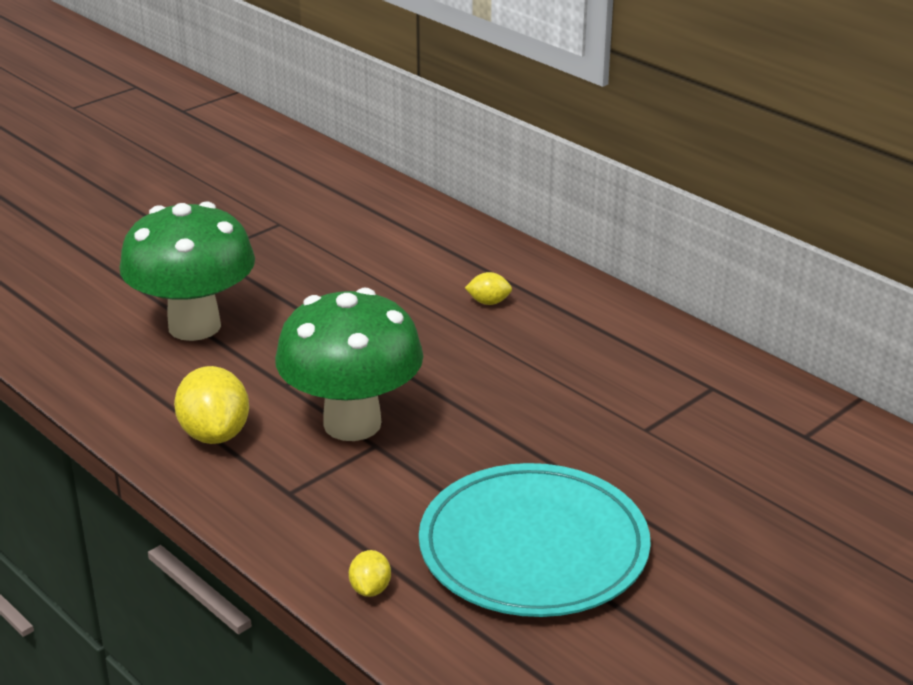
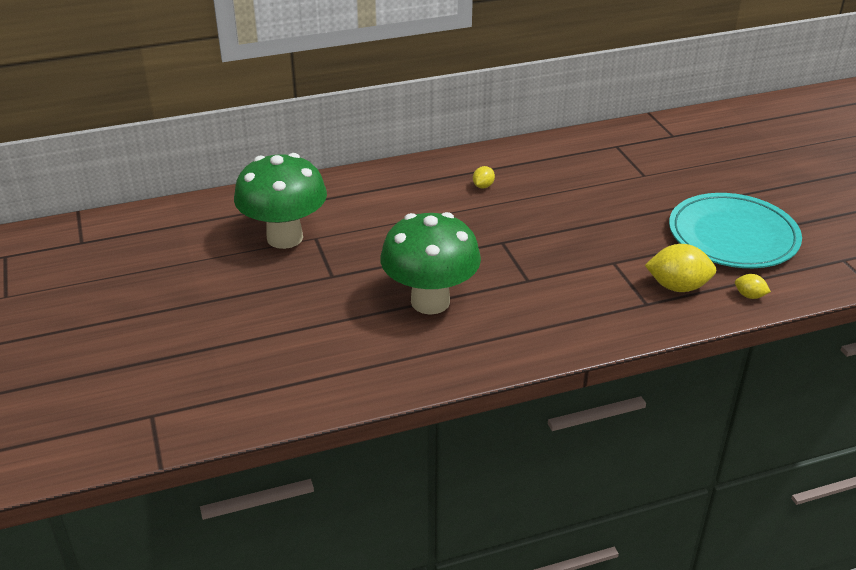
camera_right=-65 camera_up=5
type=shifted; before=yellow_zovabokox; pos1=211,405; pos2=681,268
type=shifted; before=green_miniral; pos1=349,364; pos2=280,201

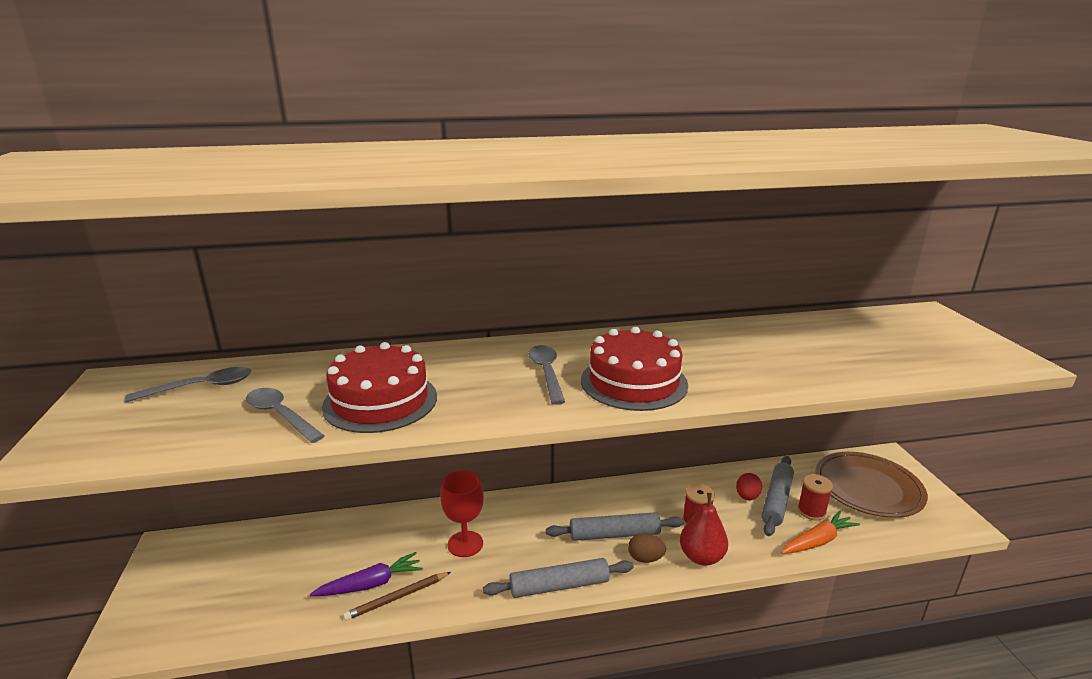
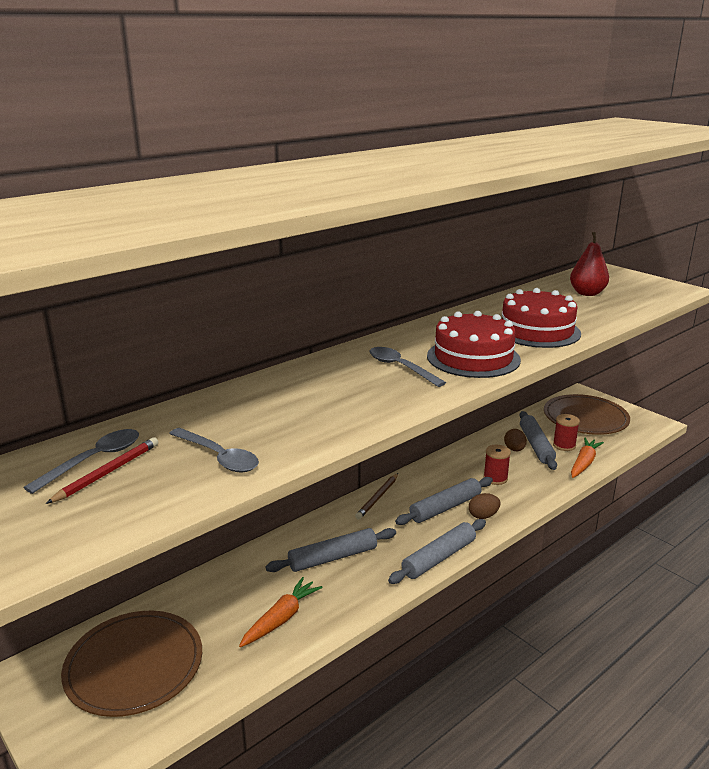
camera_right=-30 camera_up=0
type=new; after=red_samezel; pos2=102,470
type=new; after=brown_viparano; pos2=131,664
type=shifted; before=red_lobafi; pos1=379,387; pos2=541,318
type=shifted; before=brown_samezel; pos1=397,596; pos2=376,496
type=shifted; before=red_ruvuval; pos1=704,529; pos2=589,264
type=swapped; before=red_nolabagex; after=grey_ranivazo; pos1=462,513; pos2=330,550
type=repainted; before=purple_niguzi; after=orange_niguzi; pos1=366,574; pos2=280,612
type=repainted; before=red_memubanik; after=brown_memubanik; pos1=749,486; pos2=515,440
type=rotated; before=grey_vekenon; pos1=285,415; pos2=214,450; turn=-150

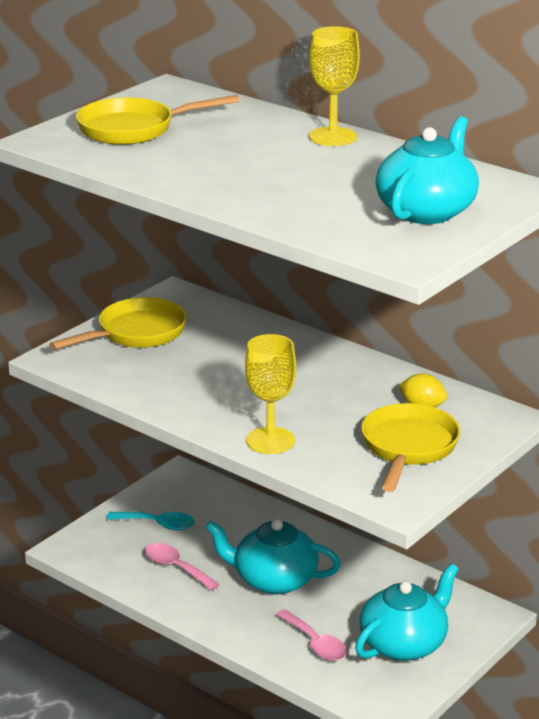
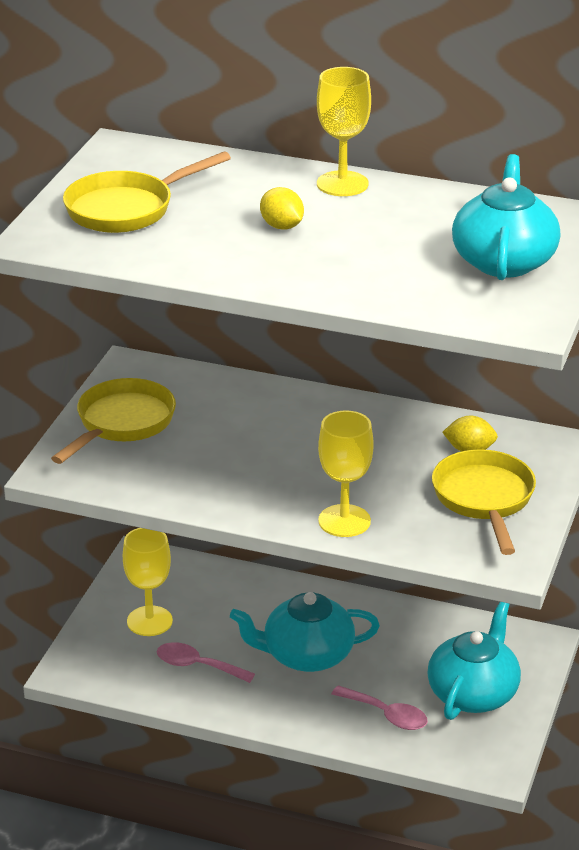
camera_right=-20 camera_up=5
type=new; after=yellow_zovabokox; pos2=282,208
type=swapped; before=turquoise_vekenon; after=yellow_nolabagex; pos1=150,521; pos2=148,582

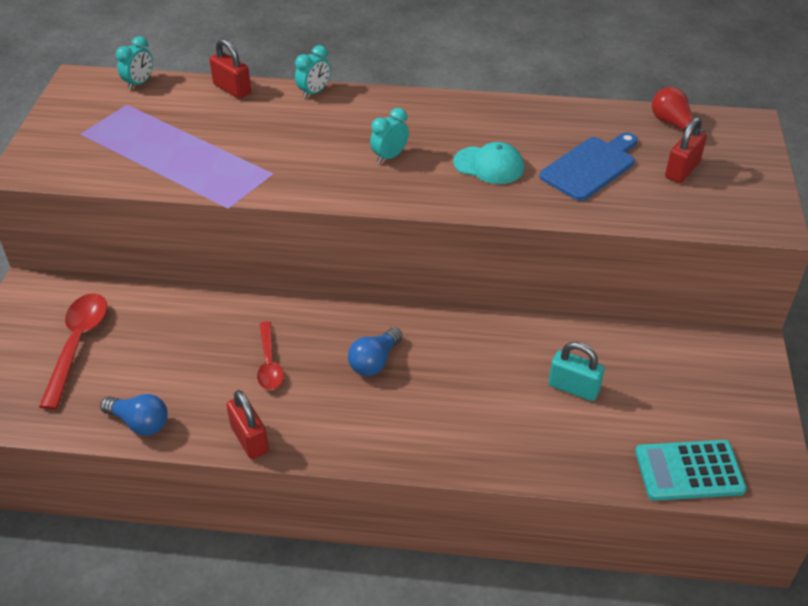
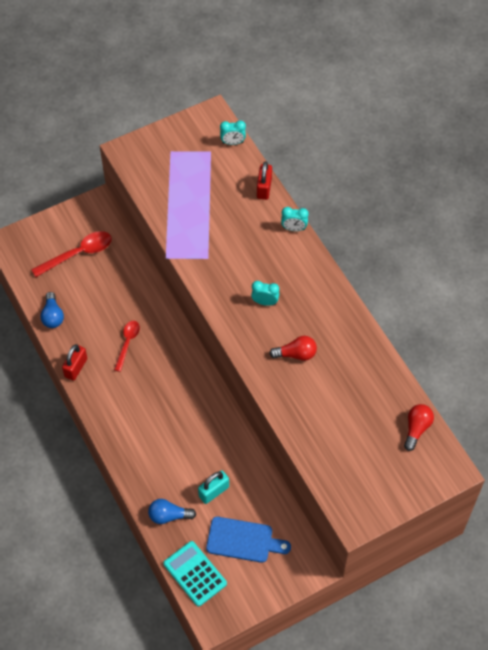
camera_right=55 camera_up=15
type=gone; before=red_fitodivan; pos1=686,150
type=shifted; before=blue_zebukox; pos1=375,351; pos2=172,511
type=shifted; before=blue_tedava; pos1=588,166; pos2=248,540
type=swapped; before=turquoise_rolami; after=red_zebukox; pos1=488,163; pos2=293,348
type=rotated; before=red_vekenon; pos1=270,355; pos2=127,346; turn=150
type=rotated; before=turquoise_fitodivan; pos1=576,371; pos2=213,487; turn=60

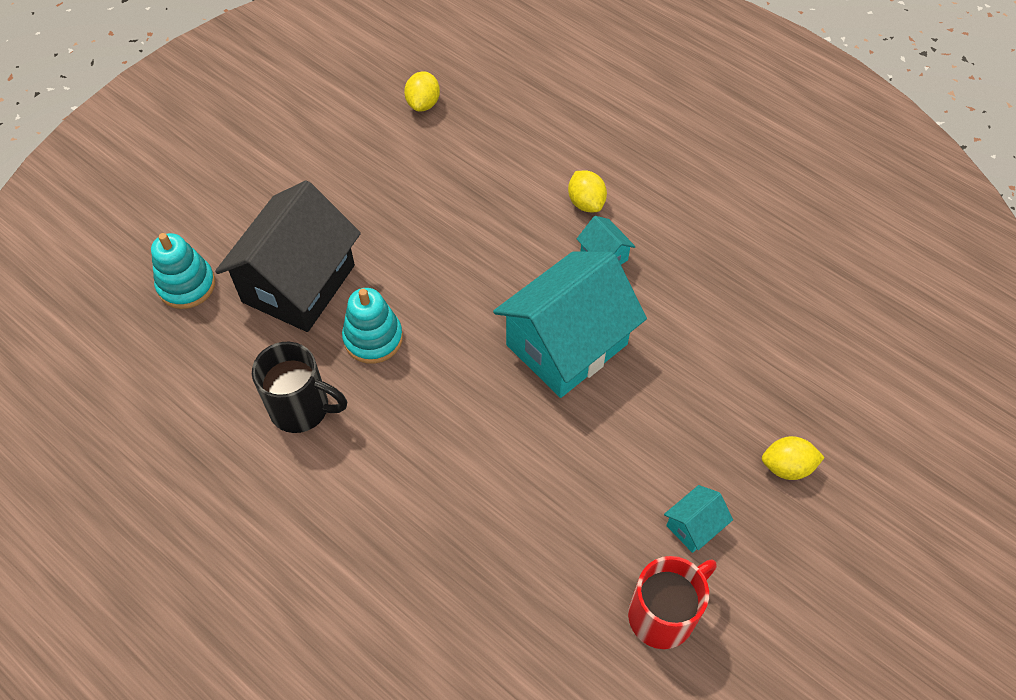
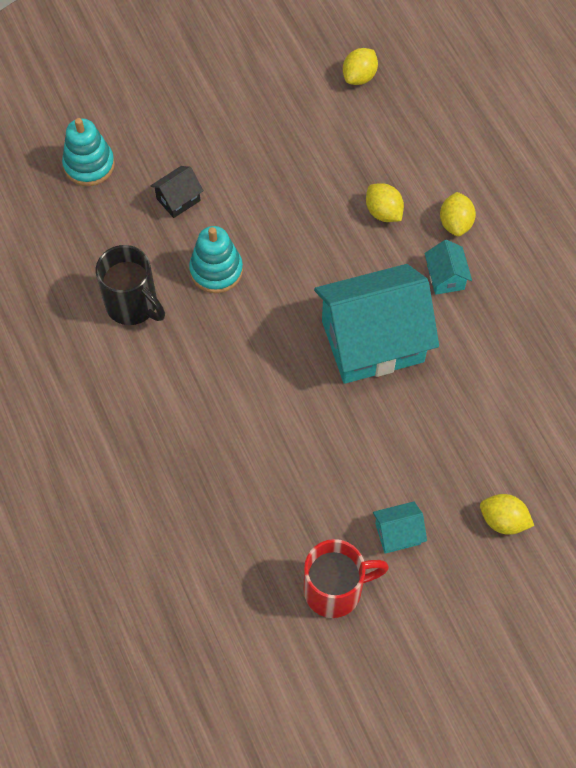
camera_right=25 camera_up=5
type=new; after=yellow_zovabokox; pos2=385,202
type=scaled; before=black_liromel; pos1=288,256; pos2=177,192; scale=0.42

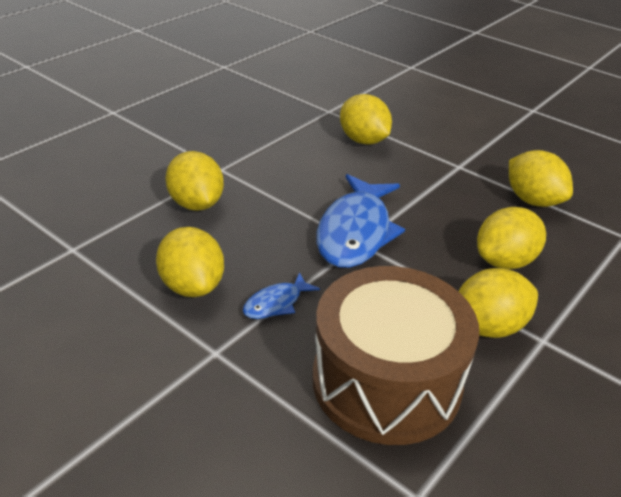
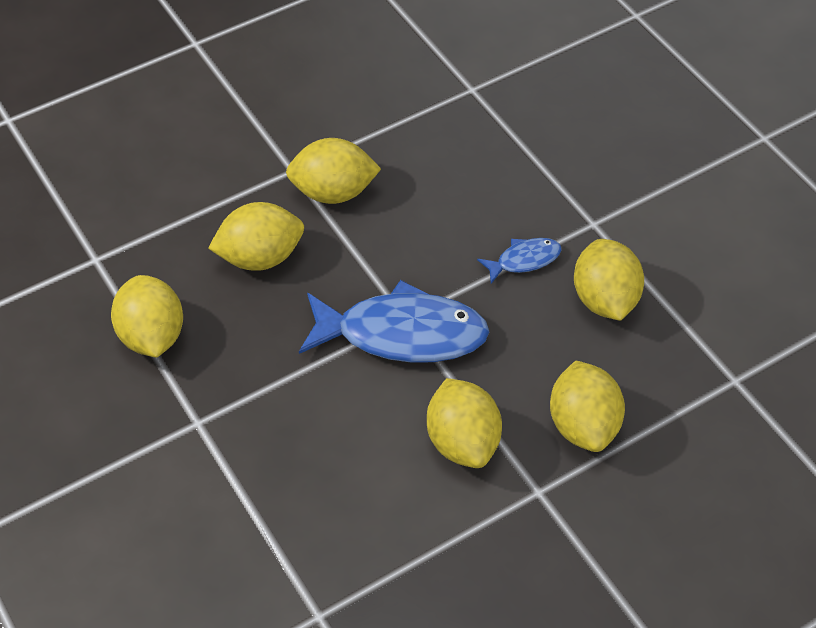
camera_right=-160 camera_up=15
type=gone; before=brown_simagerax; pos1=395,355
type=shifted; before=yellow_zovabokox; pos1=366,119; pos2=464,423
type=rotated; before=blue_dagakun; pos1=360,221; pos2=394,321; turn=60

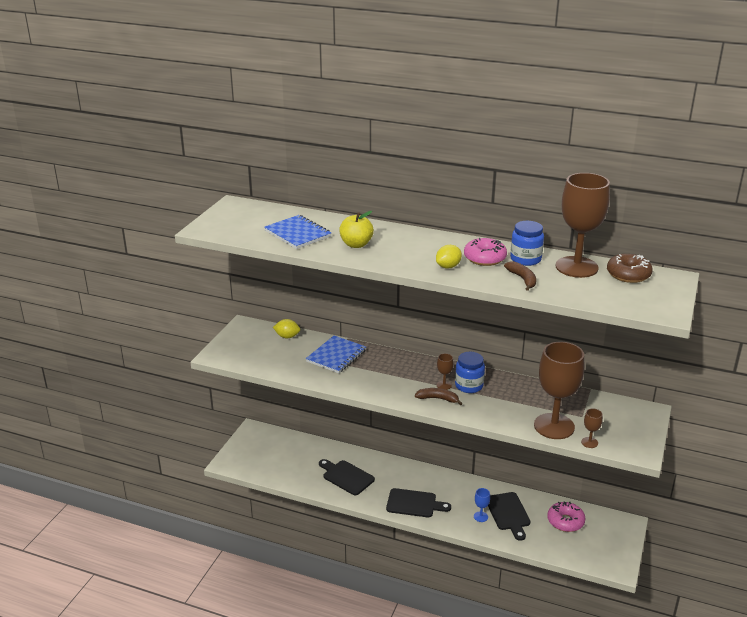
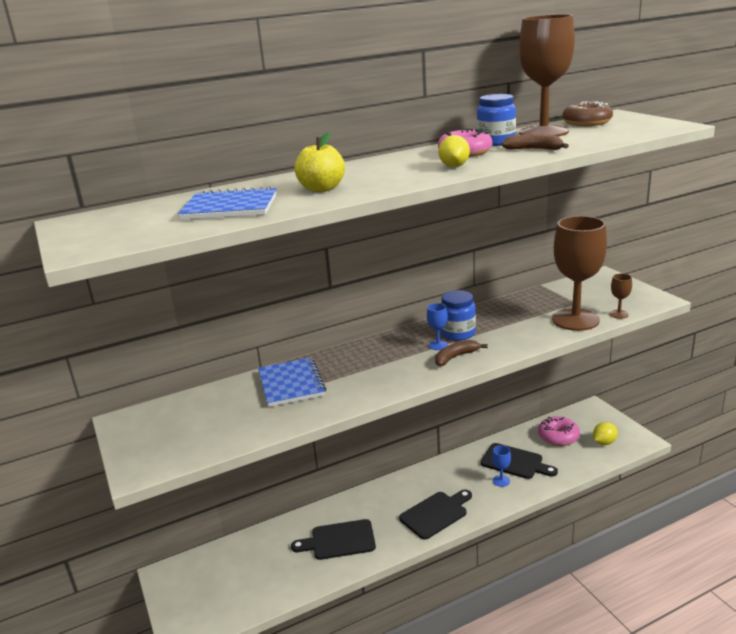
camera_right=-45 camera_up=-5
type=shifted; before=yellow_zovabokox; pos1=286,328; pos2=605,433
type=repainted; before=brown_nolabagex; after=blue_nolabagex; pos1=445,371; pos2=437,326

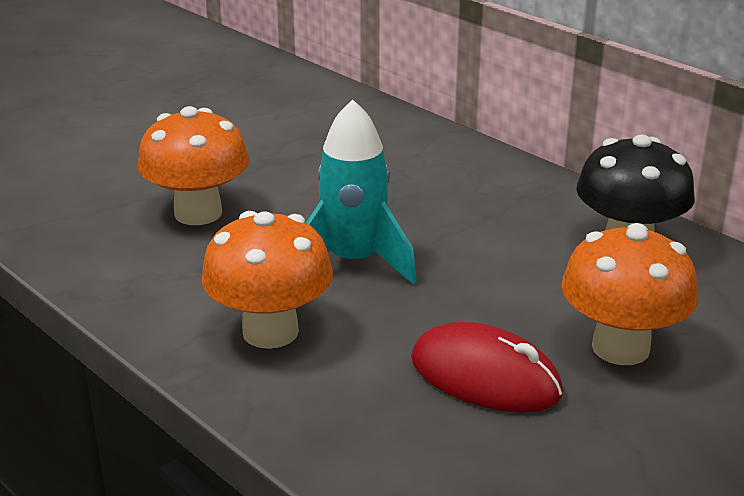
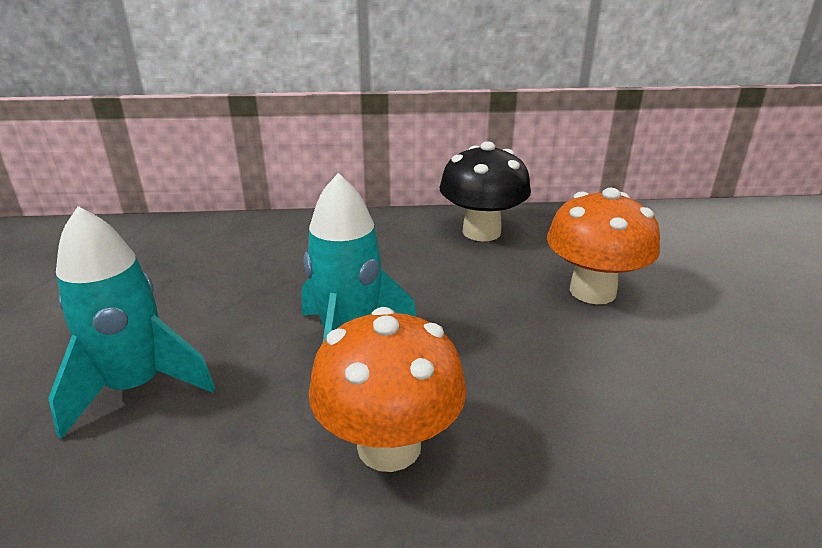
camera_right=-50 camera_up=0
type=gone; before=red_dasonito; pos1=487,367
type=swapped; before=orange_miniral; after=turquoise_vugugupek; pos1=193,165; pos2=131,322

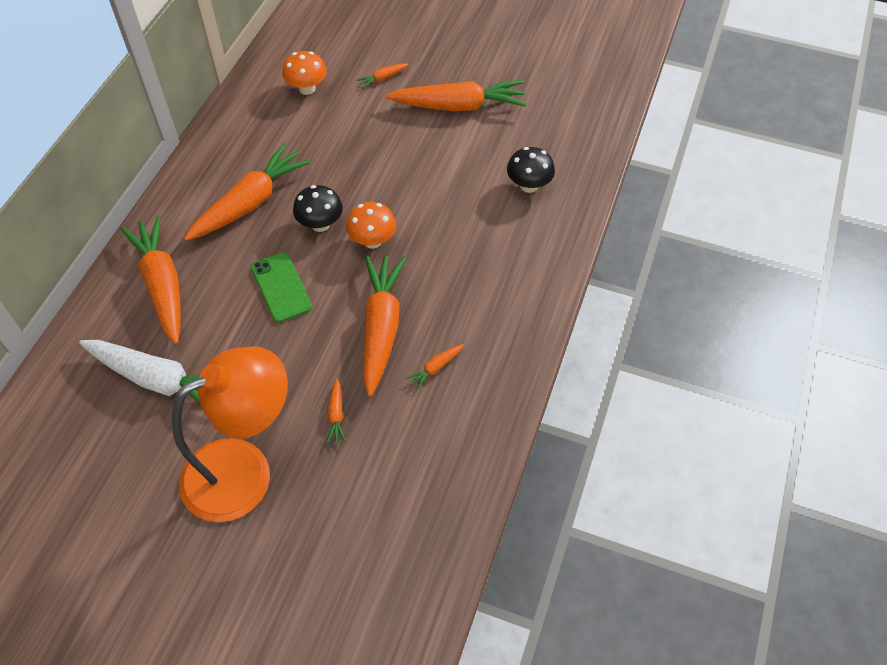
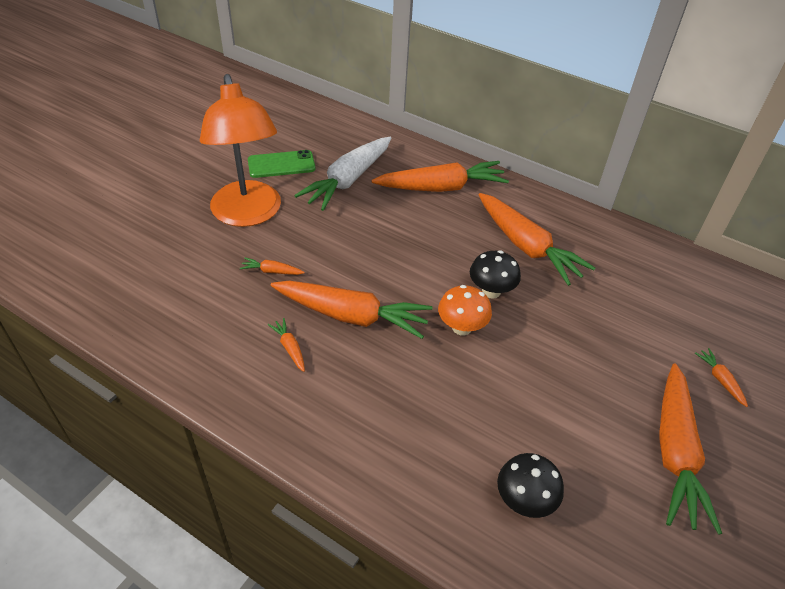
camera_right=100 camera_up=-10
type=gone; before=orange_miniral; pos1=304,73
type=shifted; before=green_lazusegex; pos1=281,287; pos2=281,164

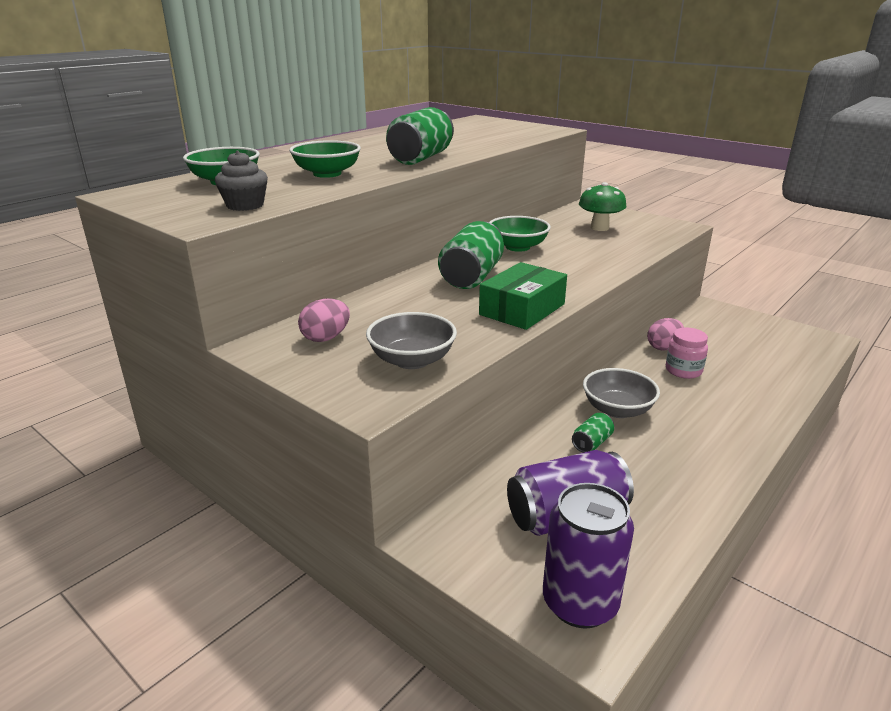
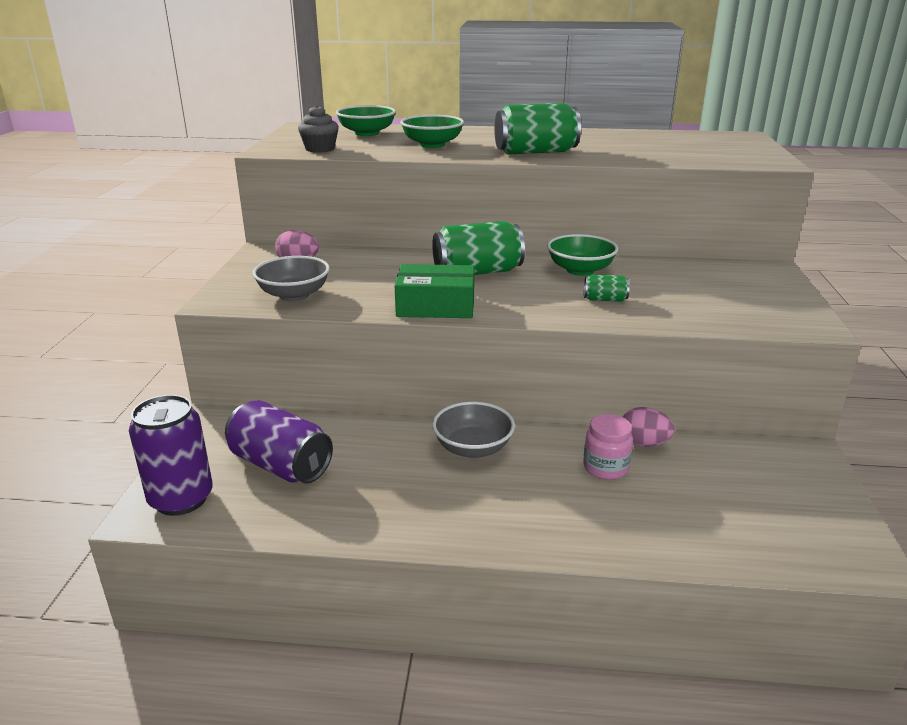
camera_right=55 camera_up=0
type=gone; before=green_miniral; pos1=603,206
type=shifted; before=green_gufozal; pos1=593,433; pos2=607,288

